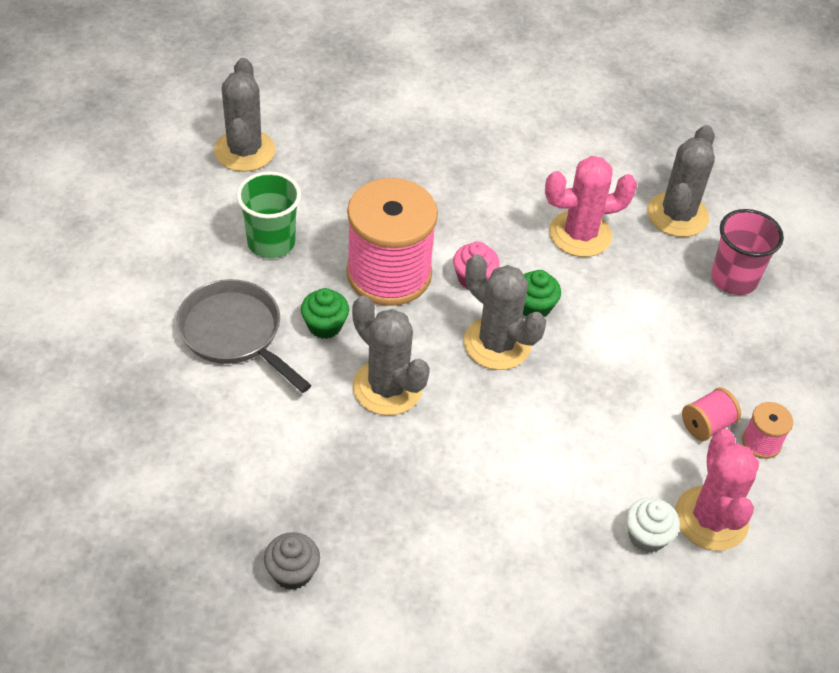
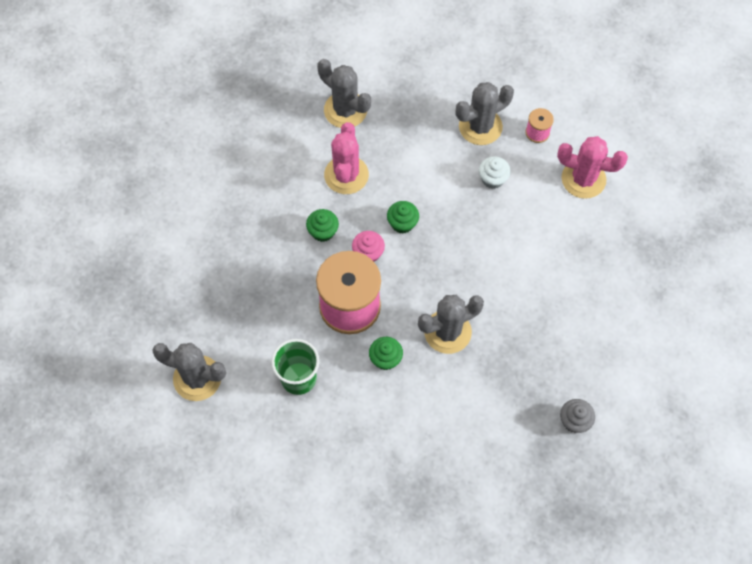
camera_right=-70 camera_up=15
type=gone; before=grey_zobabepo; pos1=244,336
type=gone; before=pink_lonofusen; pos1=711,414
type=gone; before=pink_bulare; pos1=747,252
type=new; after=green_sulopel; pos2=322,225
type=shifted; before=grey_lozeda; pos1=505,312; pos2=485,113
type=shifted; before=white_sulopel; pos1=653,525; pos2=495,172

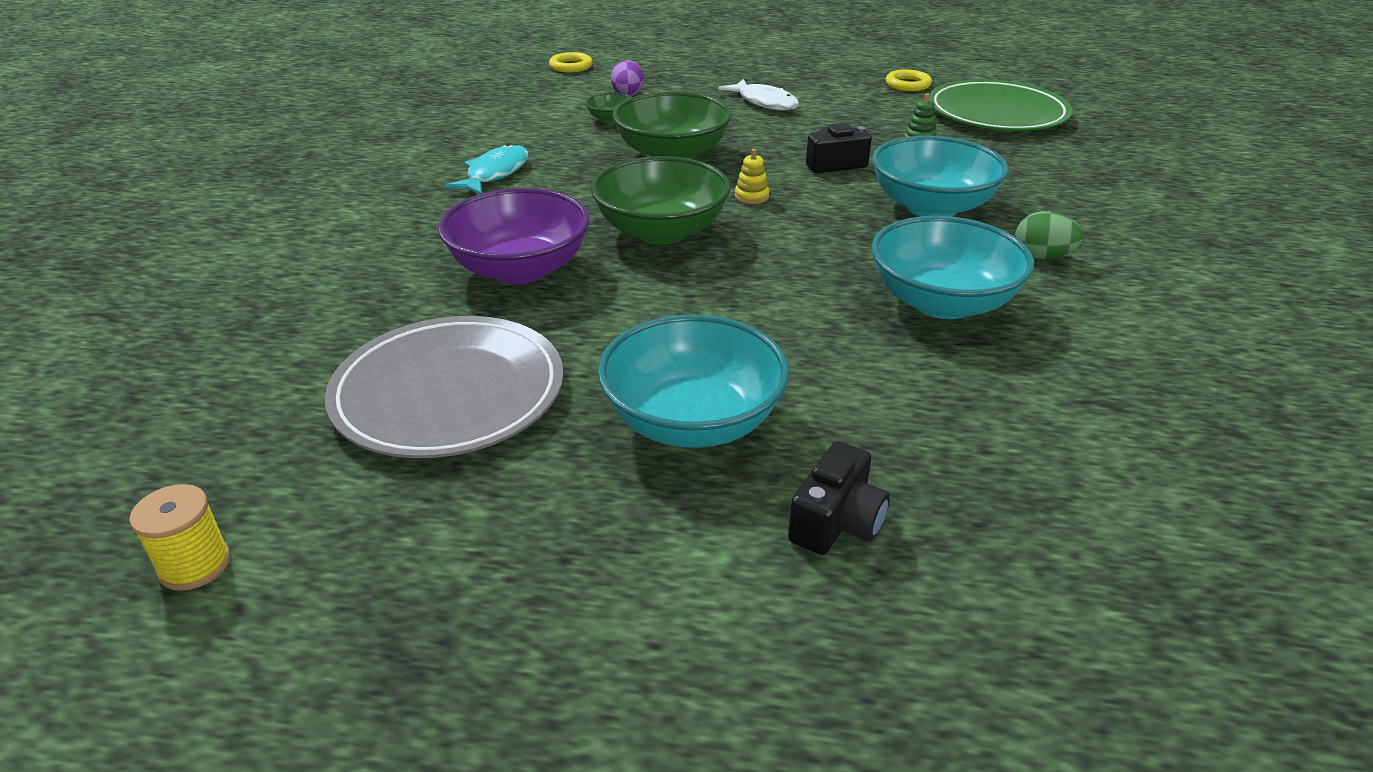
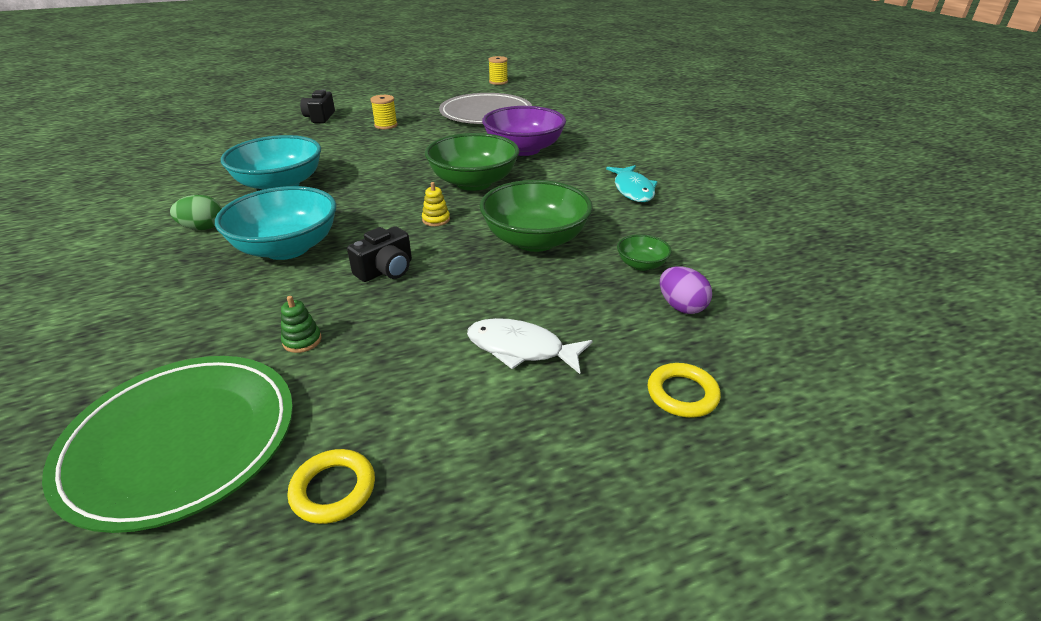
camera_right=150 camera_up=0
type=shifted; before=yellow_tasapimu; pos1=571,62; pos2=684,390
type=swapped; before=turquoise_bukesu; after=yellow_lonofusen; pos1=693,381; pos2=384,112

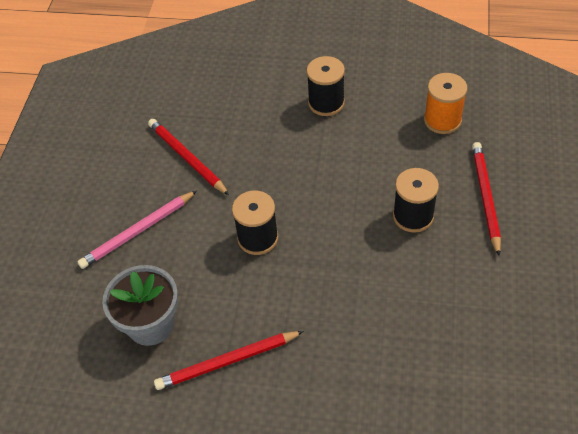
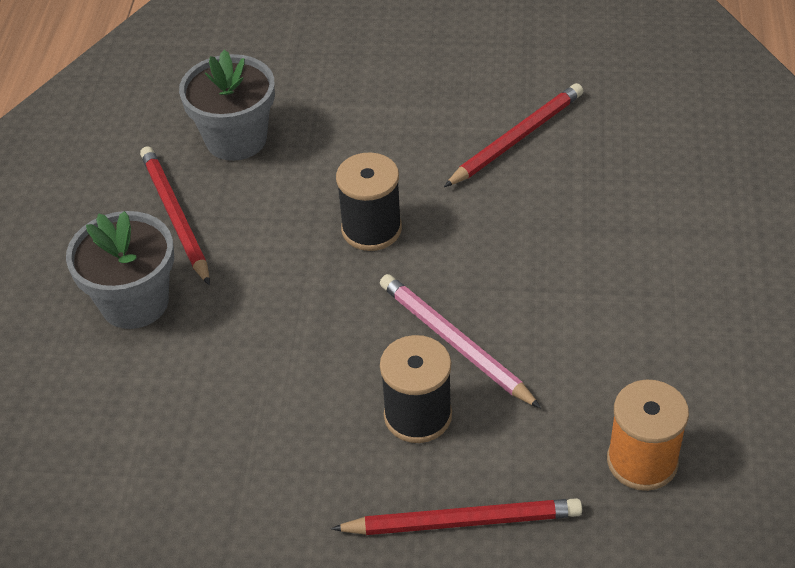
camera_right=85 camera_up=-5
type=gone; before=black_lonofusen; pos1=325,86
type=new; after=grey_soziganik; pos2=120,270
type=shifted; before=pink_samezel; pos1=137,230; pos2=460,341

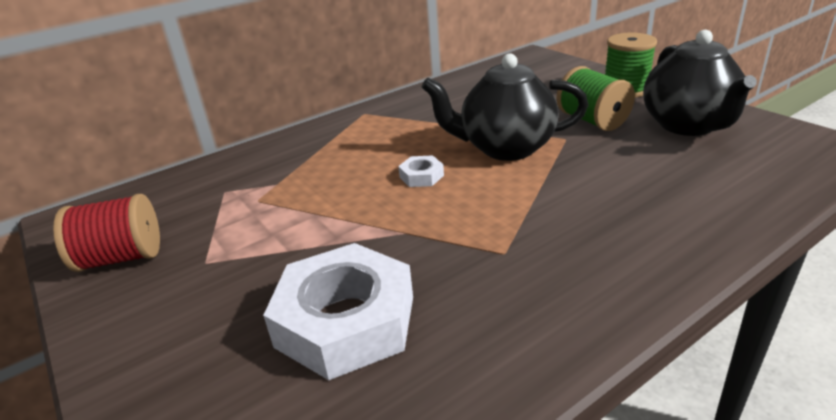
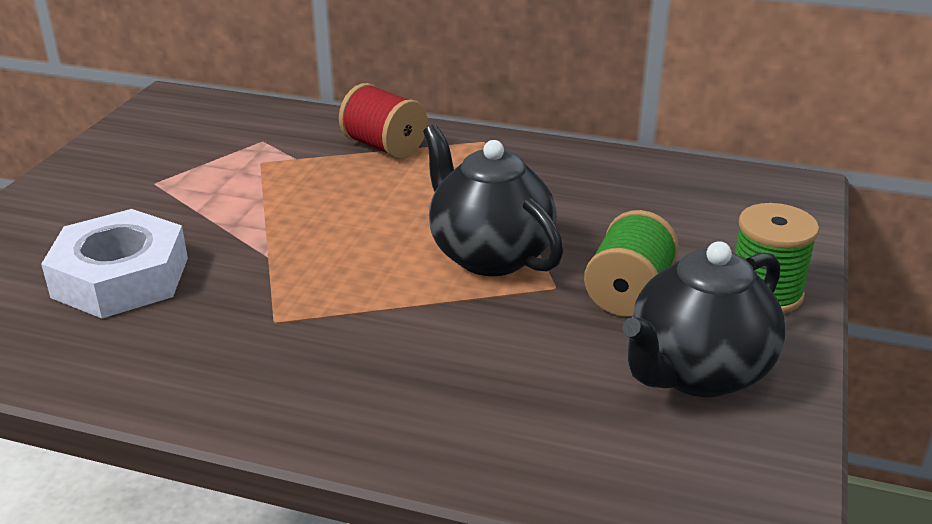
camera_right=50 camera_up=0
type=gone; before=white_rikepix; pos1=421,171
type=shifted; before=red_lonofusen; pos1=106,233; pos2=383,121

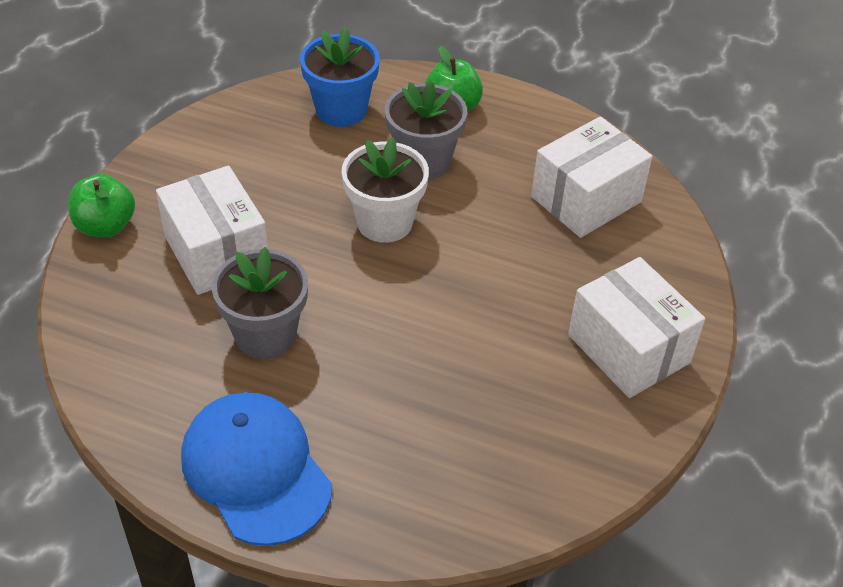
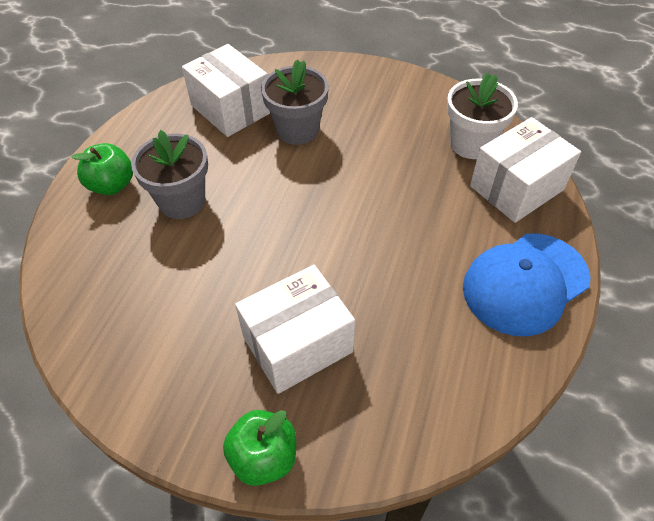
camera_right=-90 camera_up=5
type=gone; before=blue_soziganik; pos1=340,77
type=shifted; before=grey_soziganik; pos1=260,303; pos2=295,102
type=shifted; before=white_soziganik; pos1=385,190; pos2=482,116
type=shifted; before=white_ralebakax; pos1=636,327; pos2=525,170

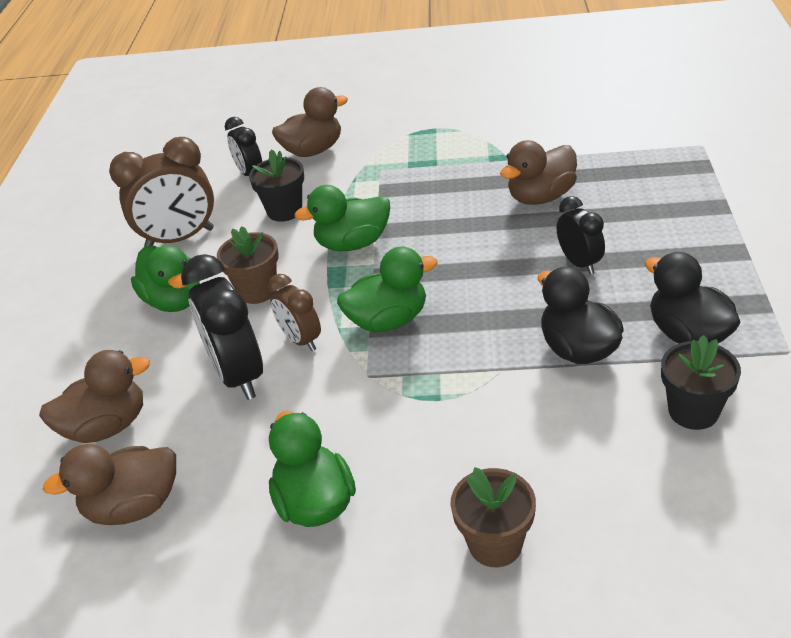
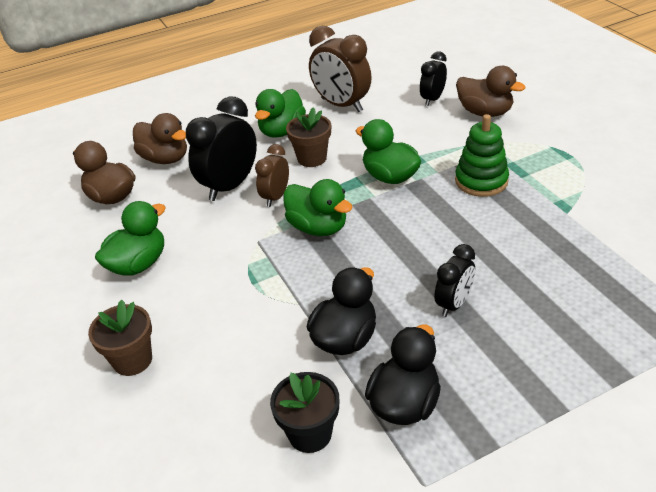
camera_right=60 camera_up=0
type=gone; before=black_soziganik; pos1=276,185
type=gone; before=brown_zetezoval; pos1=538,172
type=new; after=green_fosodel; pos2=482,155

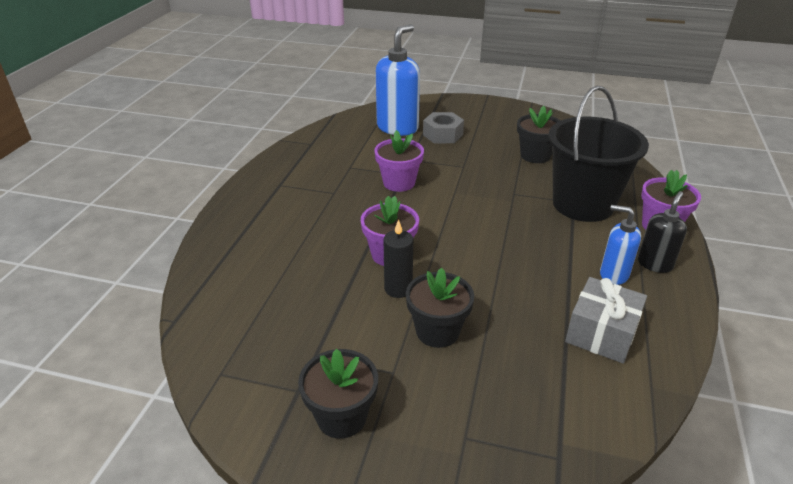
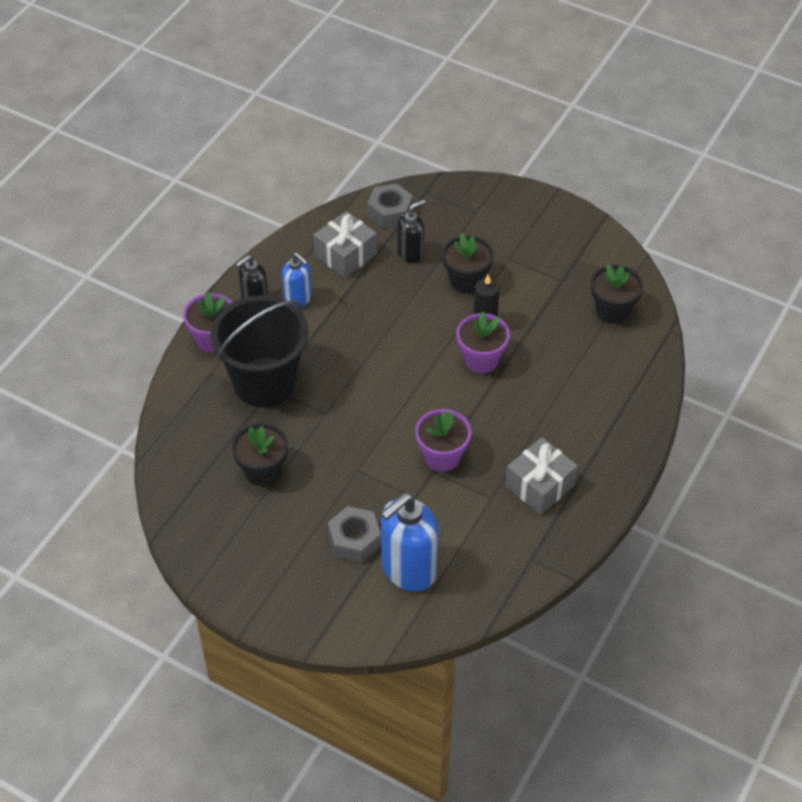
camera_right=-165 camera_up=15
type=new; after=grey_rikepix; pos2=390,206
type=new; after=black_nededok; pos2=411,231
type=new; after=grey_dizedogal; pos2=541,476
type=shifted; before=black_soziganik; pos1=338,394; pos2=617,294

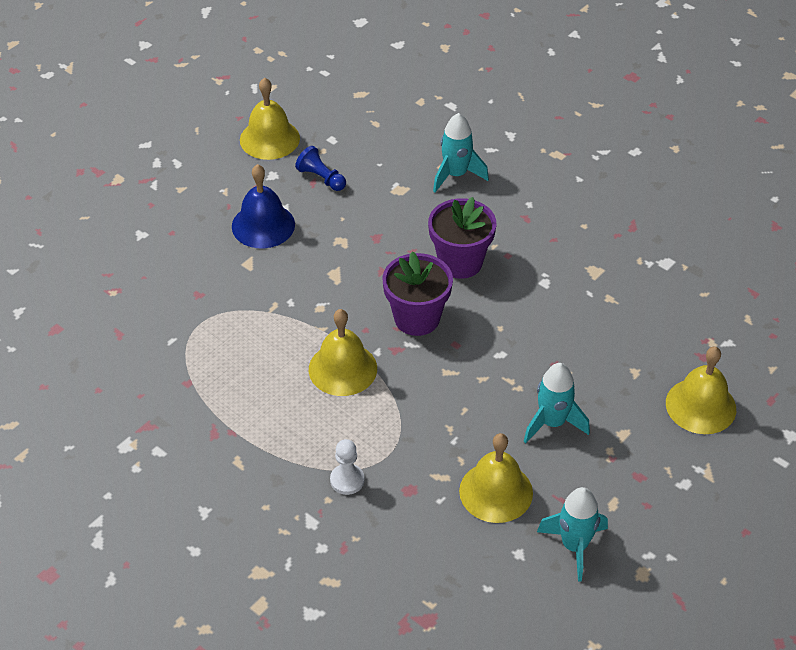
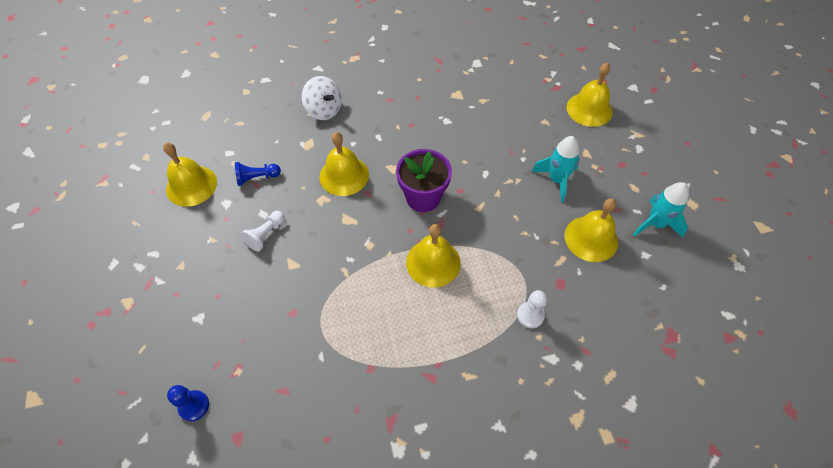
camera_right=-55 camera_up=10
type=gone; before=purple_soziganik; pos1=462,238
type=new; after=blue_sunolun; pos2=188,403
type=new; after=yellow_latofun; pos2=344,164
type=swapped; before=blue_latofun; after=white_sunolun; pos1=263,206; pos2=263,231
type=swapped; before=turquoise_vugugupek; after=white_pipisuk; pos1=461,152; pos2=322,98

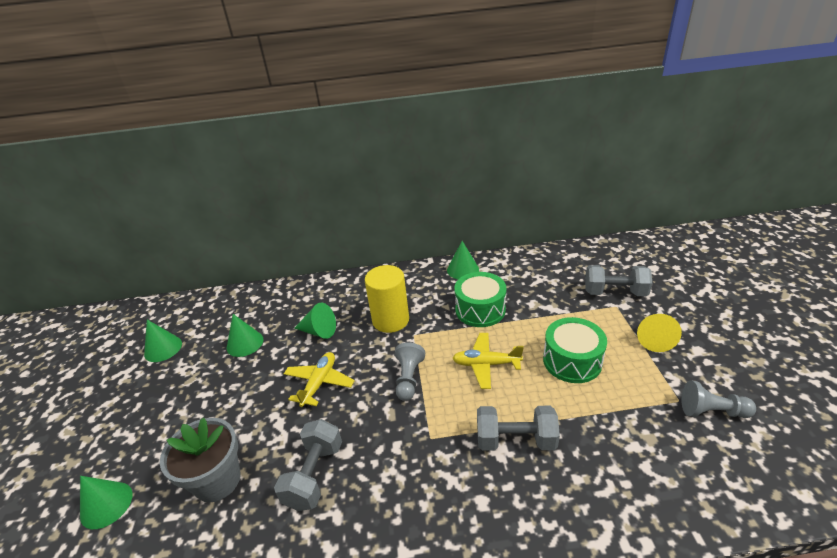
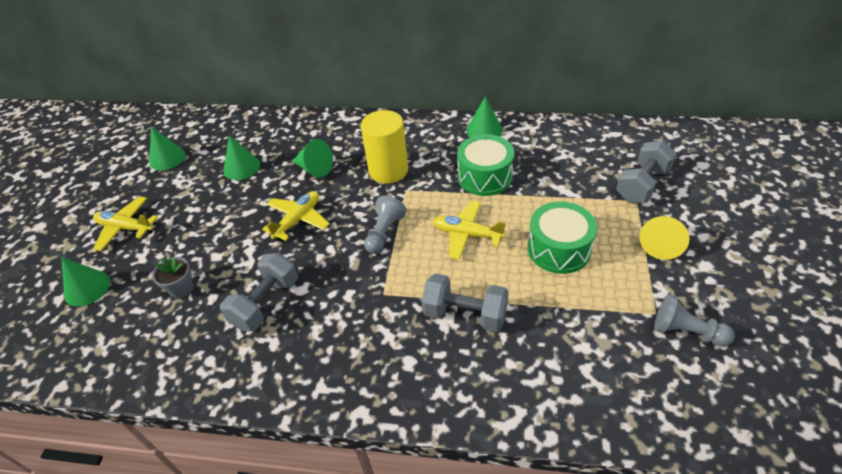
camera_right=15 camera_up=10
type=new; after=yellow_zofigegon; pos2=125,223
type=rotated; before=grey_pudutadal; pos1=618,280; pos2=646,172; turn=-75
type=scaled; before=grey_soziganik; pos1=200,460; pos2=173,277; scale=0.55

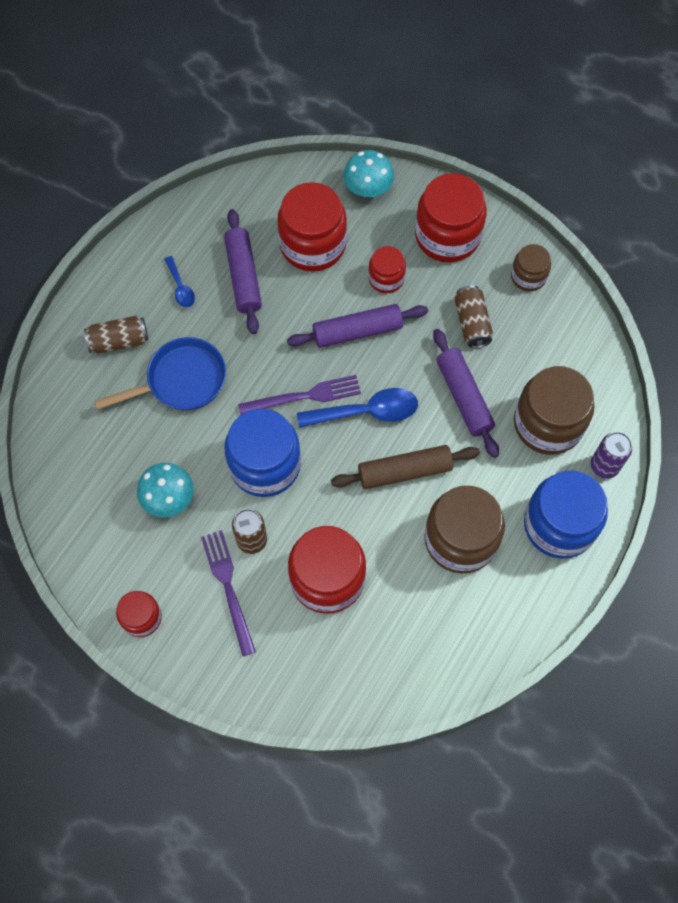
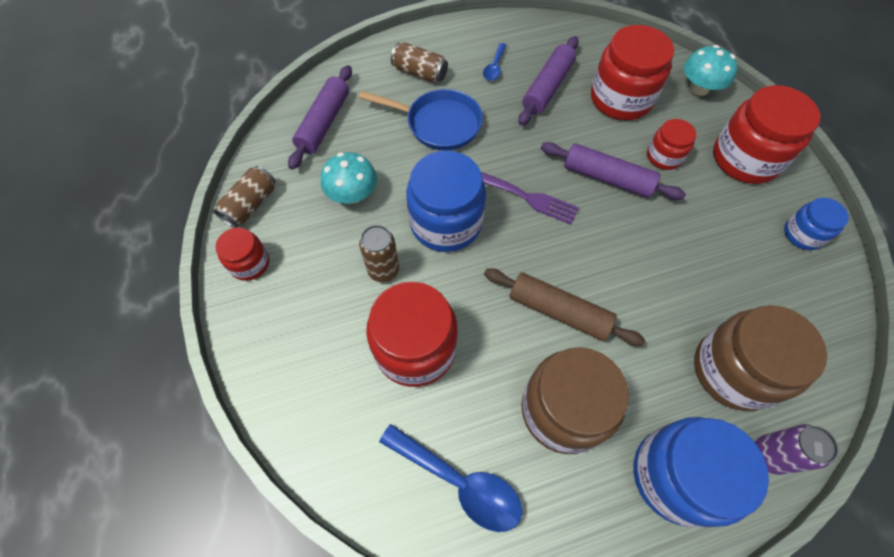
camera_right=40 camera_up=-5
type=gone; before=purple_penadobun; pos1=228,593
type=shifted; before=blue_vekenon; pos1=357,408; pos2=450,478
type=shifted; before=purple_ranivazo; pos1=466,393; pos2=320,117
type=shifted; before=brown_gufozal; pos1=473,316; pos2=245,197
type=repainted; before=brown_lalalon; after=blue_lalalon; pos1=531,267; pos2=816,223

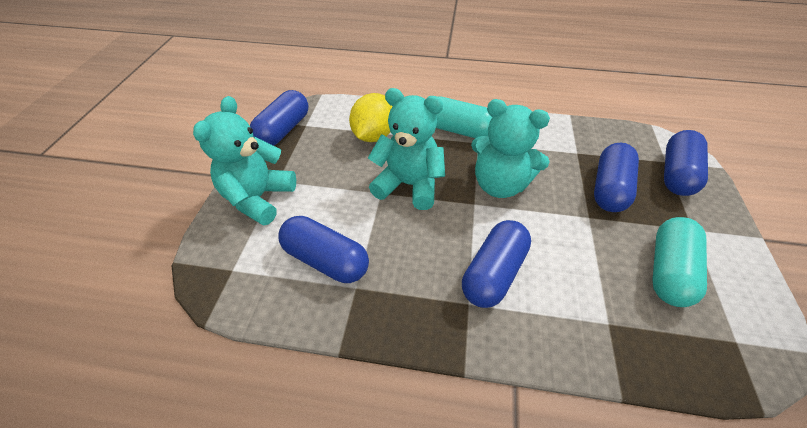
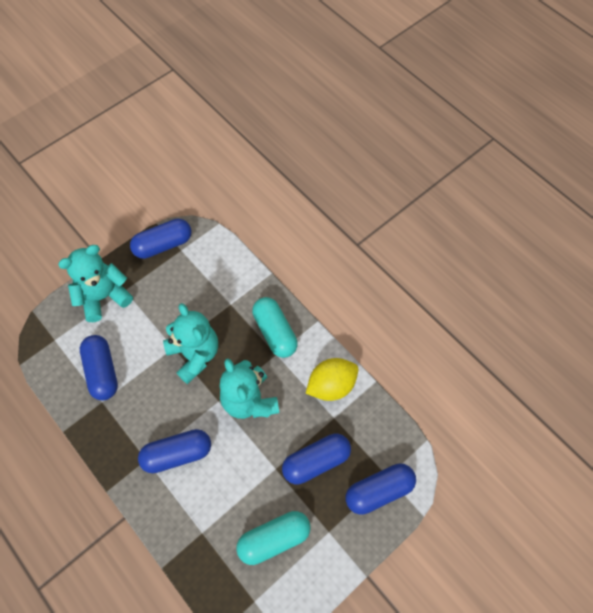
camera_right=40 camera_up=15
type=shifted; before=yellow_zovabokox; pos1=370,117; pos2=332,379

